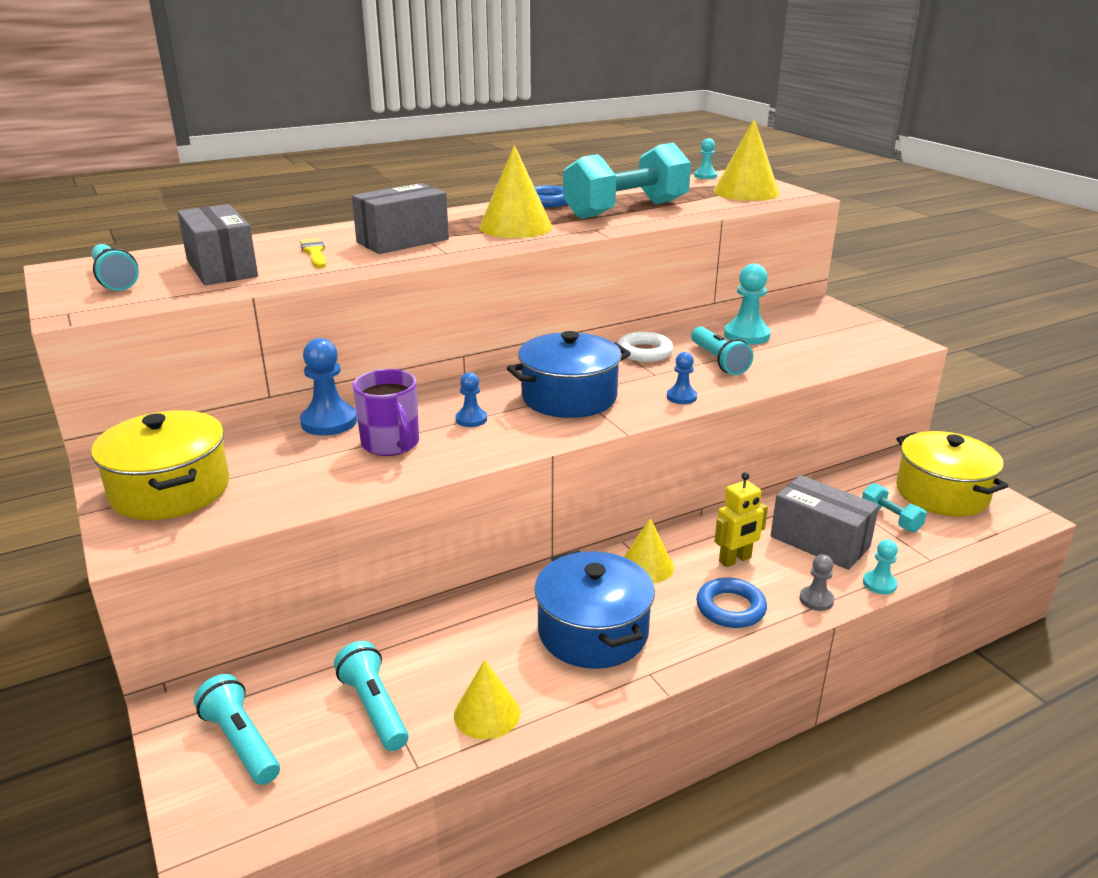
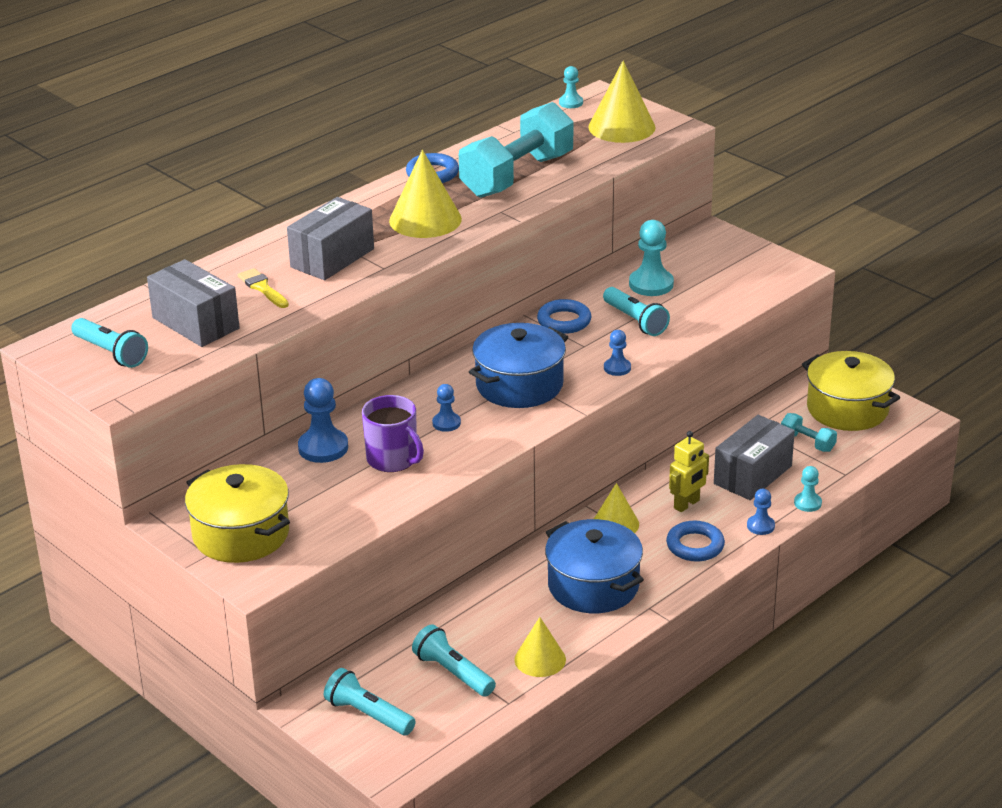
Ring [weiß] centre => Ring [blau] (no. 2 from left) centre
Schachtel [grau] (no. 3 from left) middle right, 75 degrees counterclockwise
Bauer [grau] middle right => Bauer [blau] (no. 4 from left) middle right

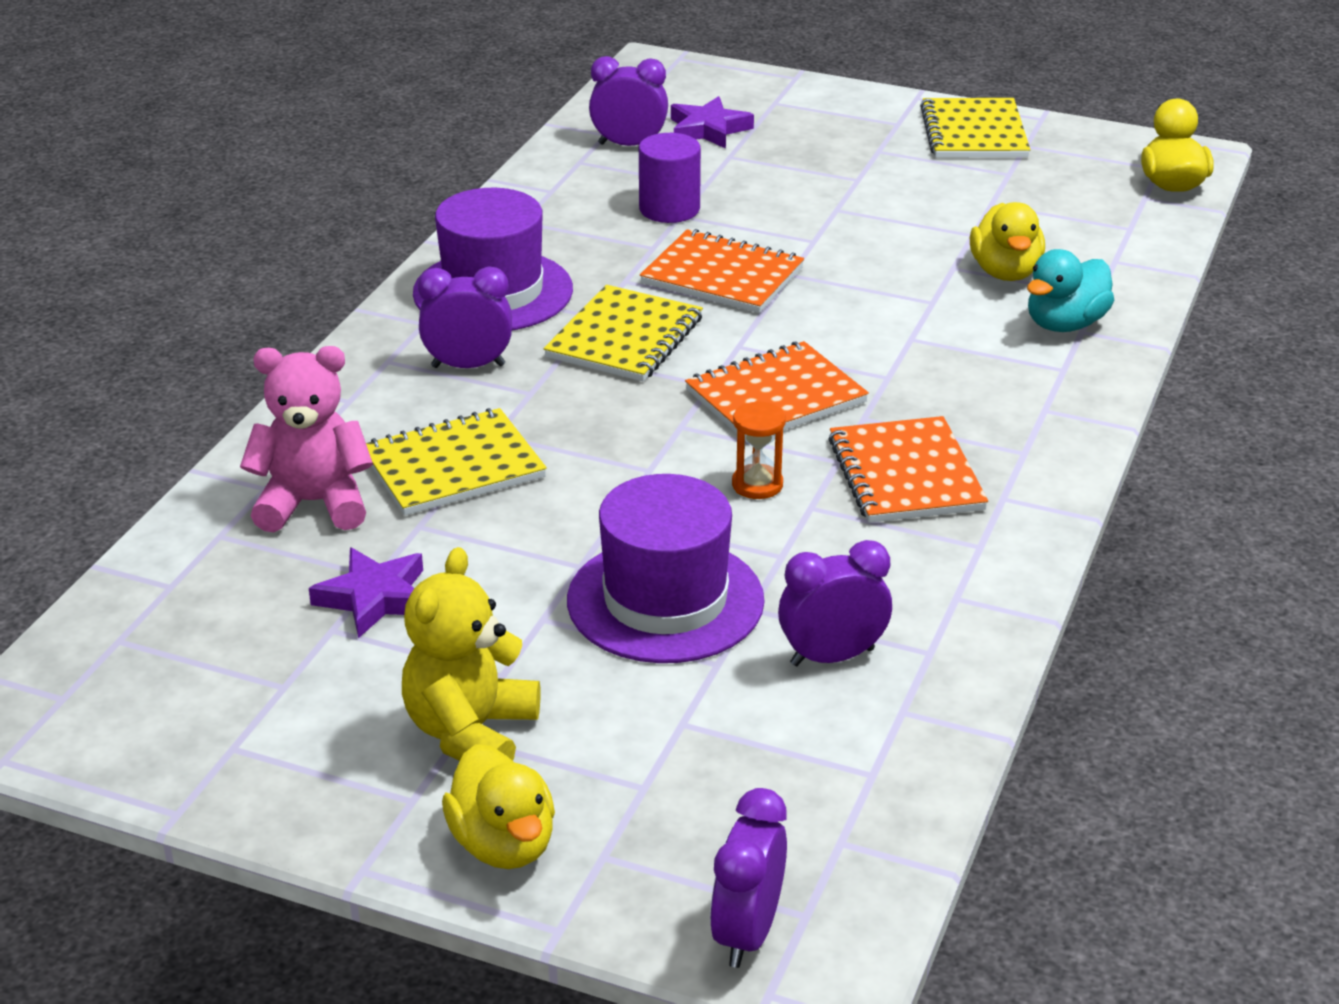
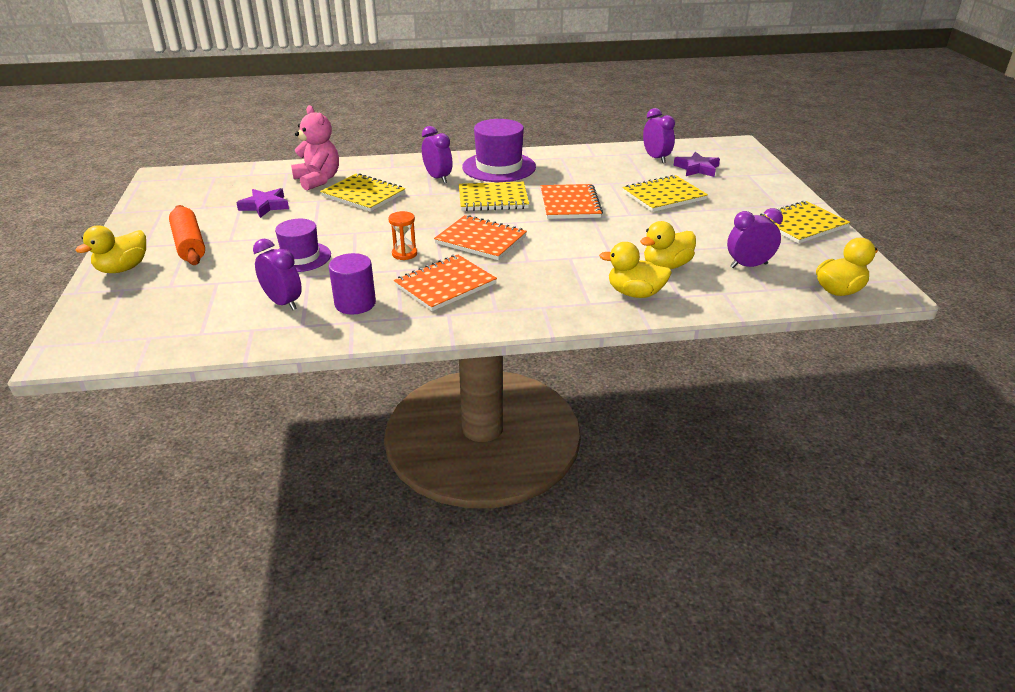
Vollzylinder [lila] top centre => Vollzylinder [lila] centre, relocated
Ente [türkis] top right => Ente [gelb] (no. 2 from left) centre
Hut [lila] (no. 2 from left in the first image) centre => Hut [lila] (no. 1 from left) middle left, x0.65
Teddybär [gelb] centre => Nudelholz [orange] middle left
Wecker [lila] (no. 3 from left in the first image) bottom centre => Wecker [lila] (no. 4 from left) middle right, relocated
nothing => Notizbuch [gelb] (no. 3 from left) top centre

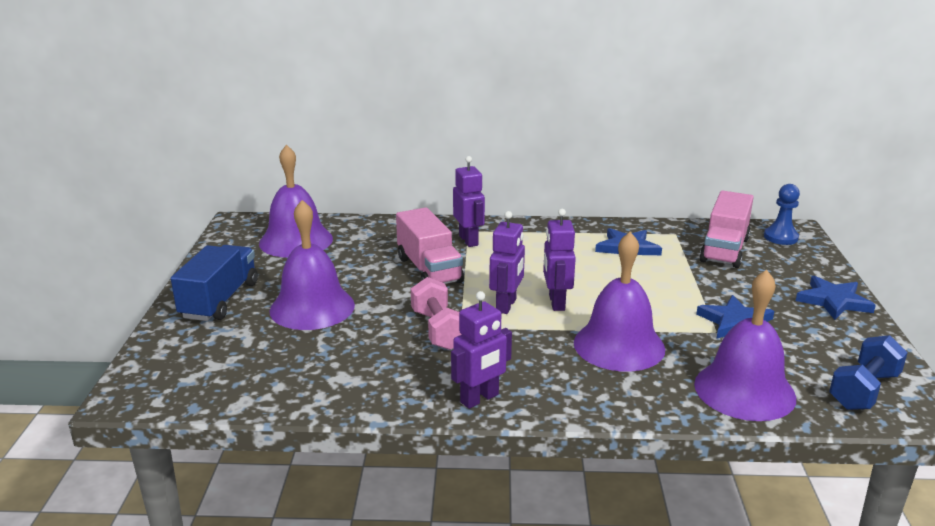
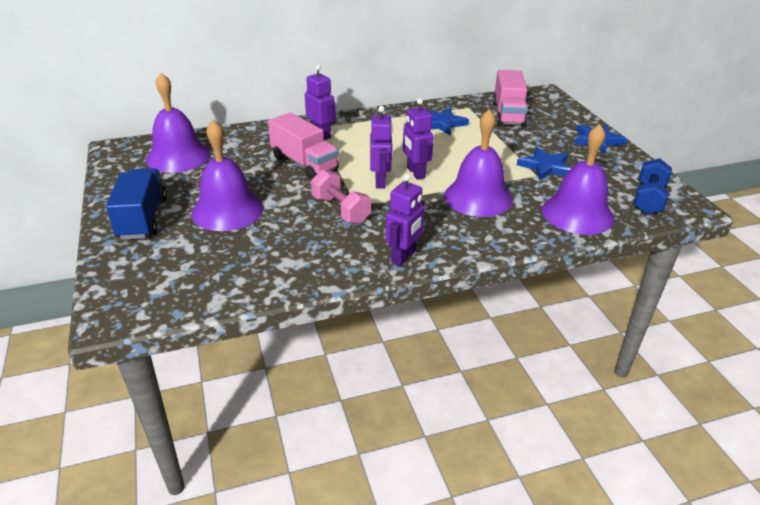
Bauer [blau] middle right => nothing

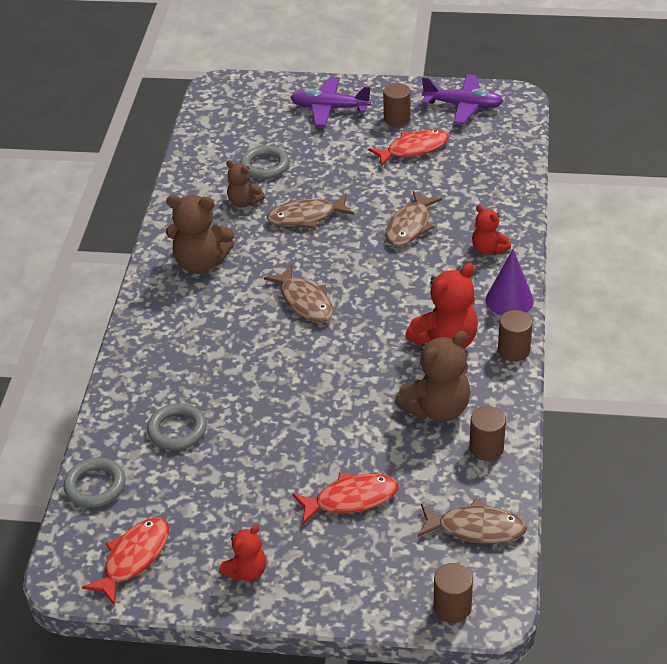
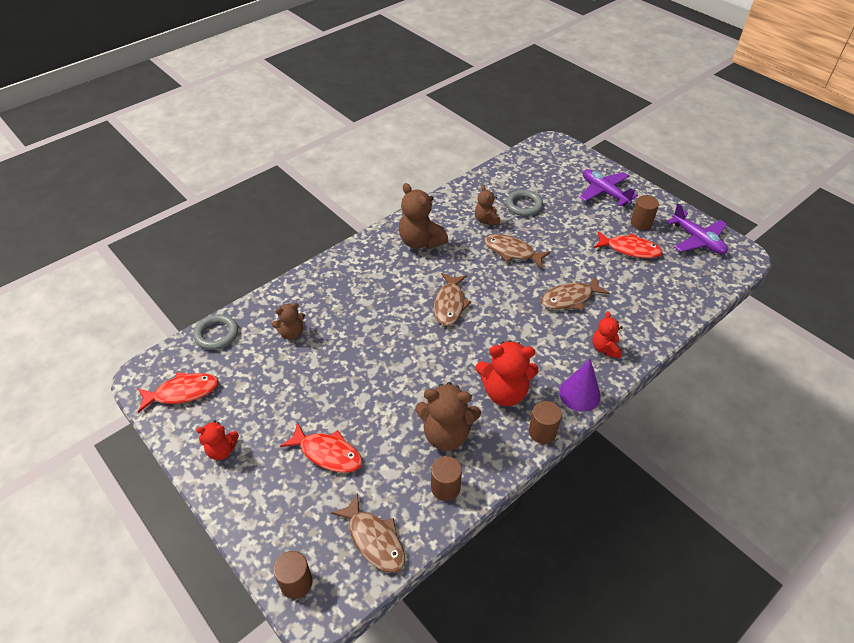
Ring [grau] (no. 2 from left) middle left => Teddybär [braun] (no. 1 from left) centre

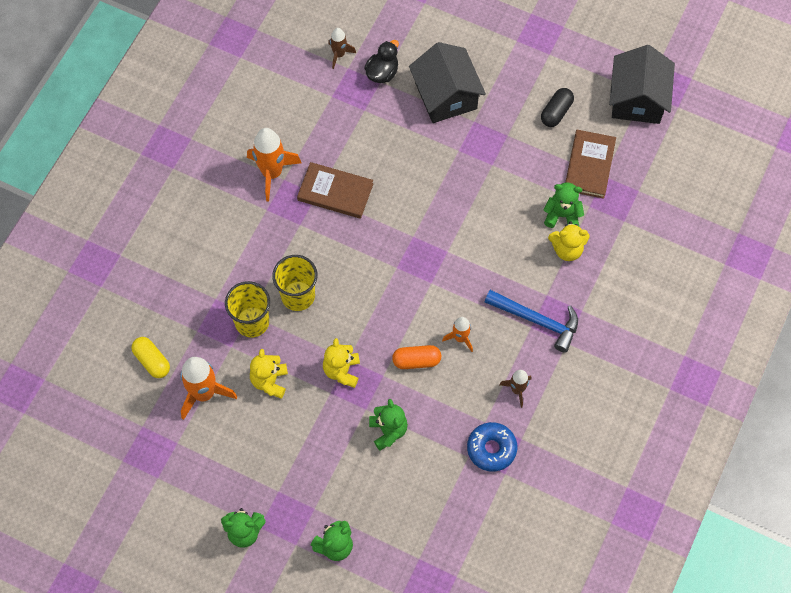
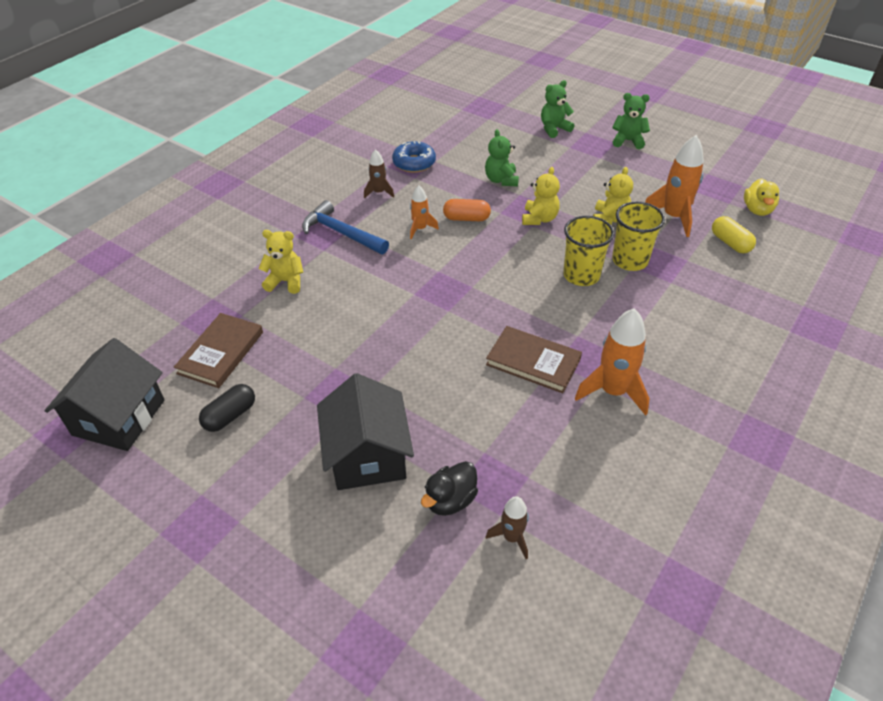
Teddybär [grün] (no. 4 from left) middle right => nothing
nothing => Ente [gelb] top right

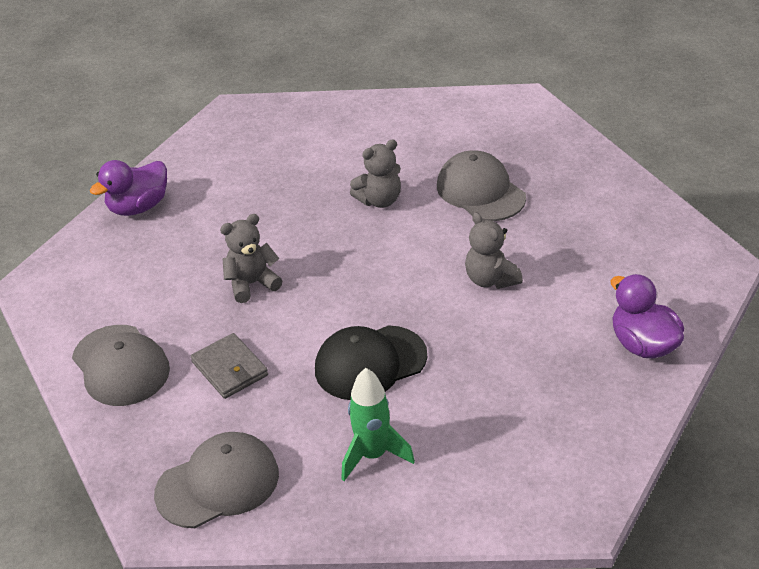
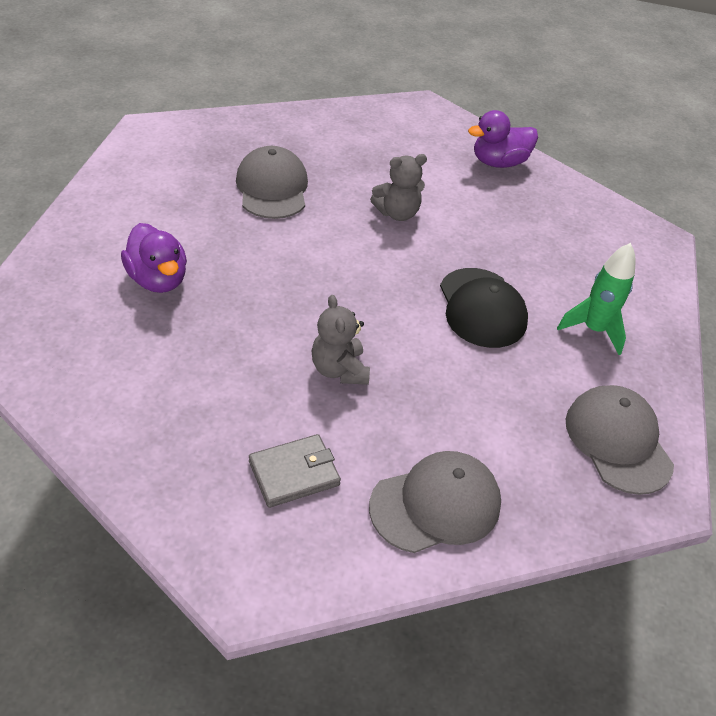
Teddybär [grau] (no. 2 from left) top centre => nothing
Kappe [grau] (no. 3 from left in the first image) top centre => Kappe [grau] (no. 1 from left) top centre, 105 degrees clockwise
Ente [lila] (no. 1 from left) top left => Ente [lila] (no. 1 from left) middle left, relocated
Geldbörse [grau] middle left => Geldbörse [grau] centre, relocated

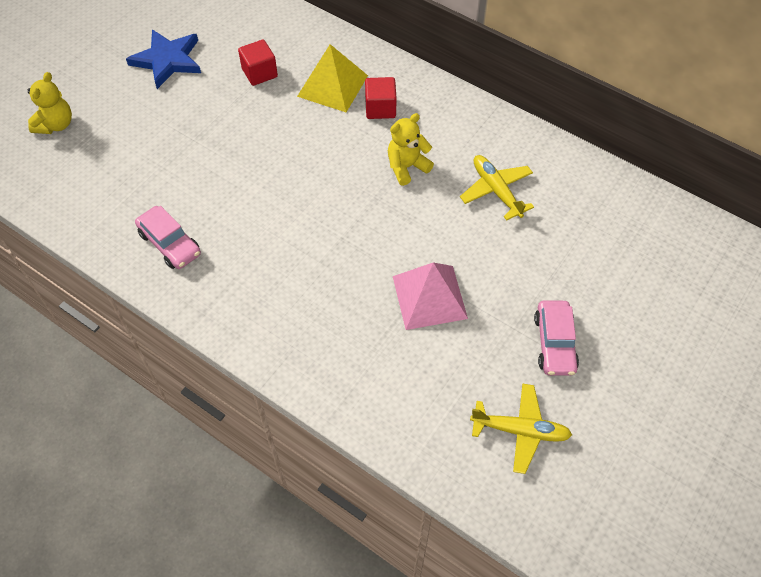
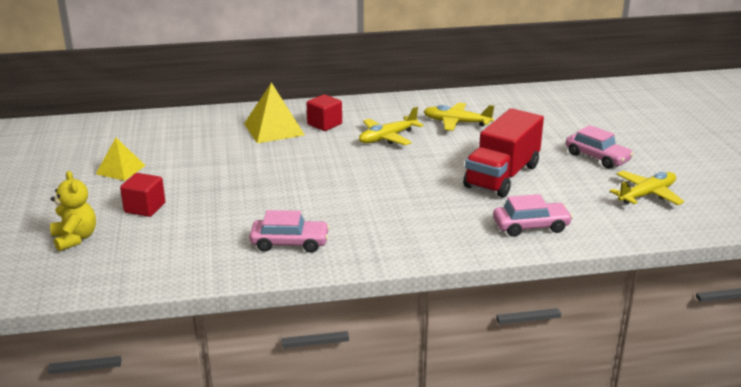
Stern [blau] top left => Pyramide [gelb] (no. 1 from left) middle left
Kubus [rot] (no. 1 from left) top centre => Kubus [rot] (no. 1 from left) middle left, relocated
Teddybär [gelb] (no. 2 from left) top centre => Flugzeug [gelb] (no. 1 from left) top centre
Pyramide [rosa] centre => Lastwagen [rot] middle right
nothing => Auto [rosa] (no. 2 from left) middle right

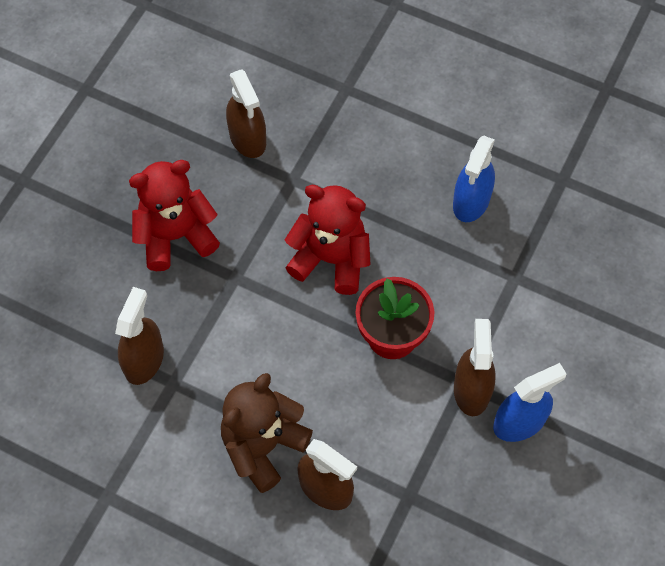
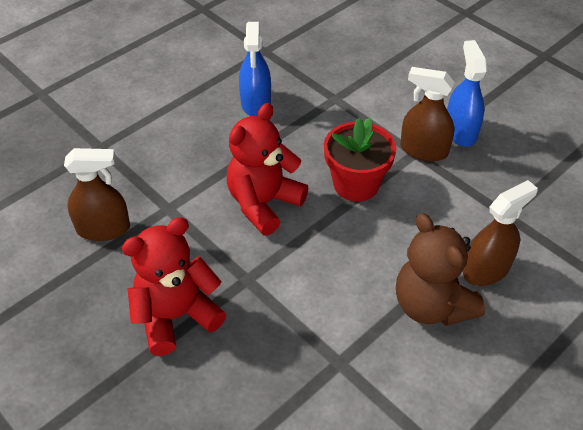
Sprühflasche [blau] (no. 1 from left) top right => Sprühflasche [blau] (no. 1 from left) top centre, 45 degrees clockwise
Teddybär [rot] (no. 1 from left) middle left, 60 degrees clockwise
Sprühflasche [braun] (no. 1 from left) middle left => nothing

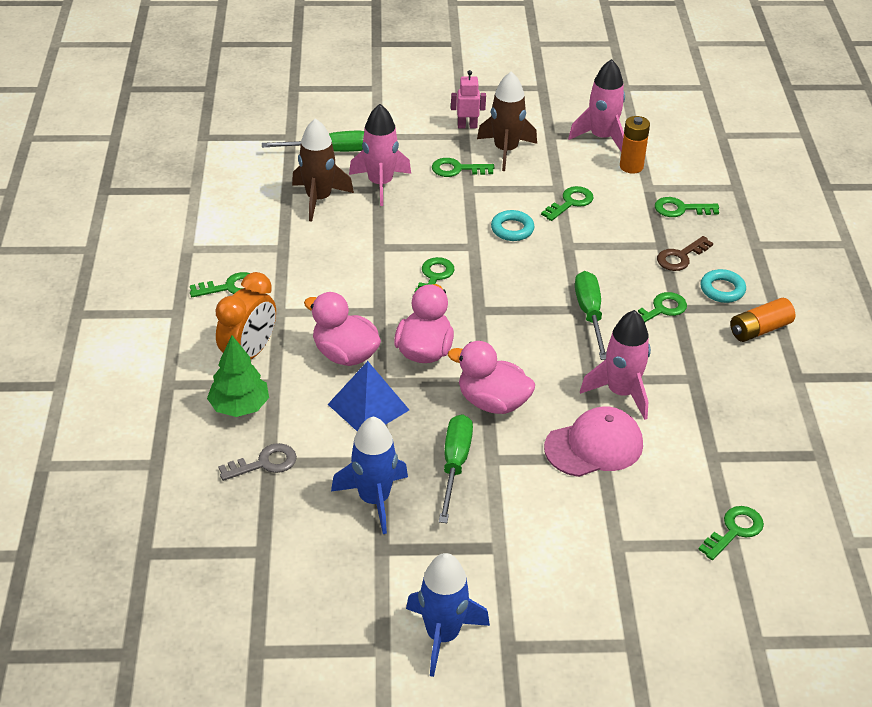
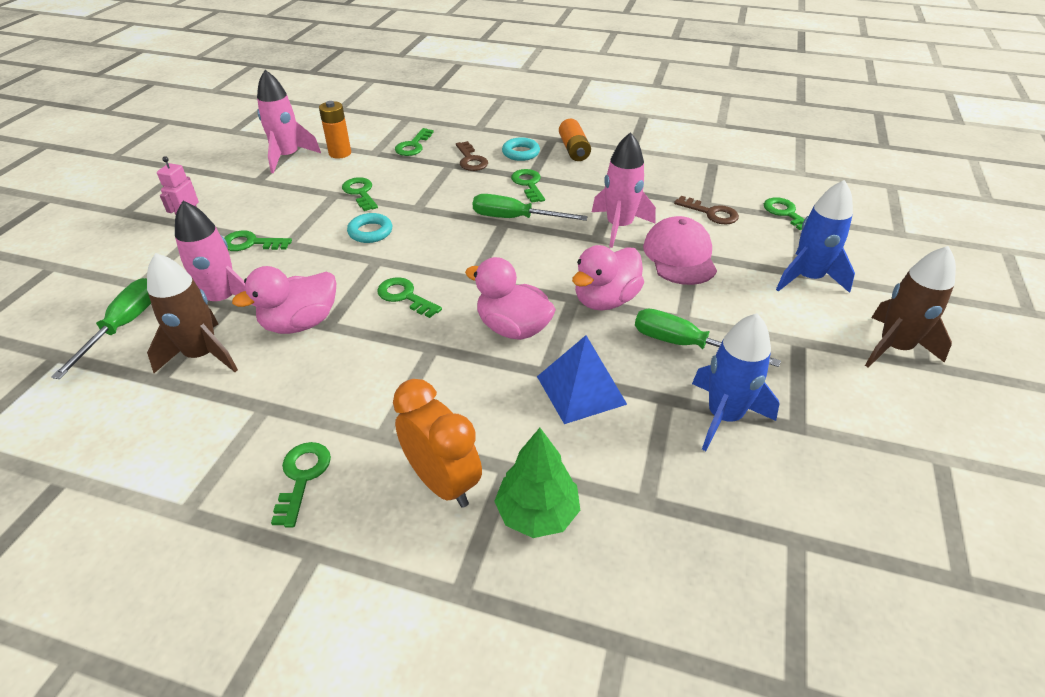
Rakete [braun] (no. 2 from left) top centre => Rakete [braun] (no. 2 from left) middle right, relocated
Schlüssel [grün] (no. 3 from left in the first image) top centre => Schlüssel [grün] (no. 1 from left) middle left, 75 degrees clockwise
Ente [rosa] (no. 1 from left) centre => Ente [rosa] (no. 1 from left) middle left, relocated
Schlüssel [grau] middle left => nothing
Rakete [blau] (no. 2 from left) bottom centre => Rakete [blau] (no. 2 from left) middle right, relocated
nothing => Schlüssel [braun] (no. 2 from left) top right

